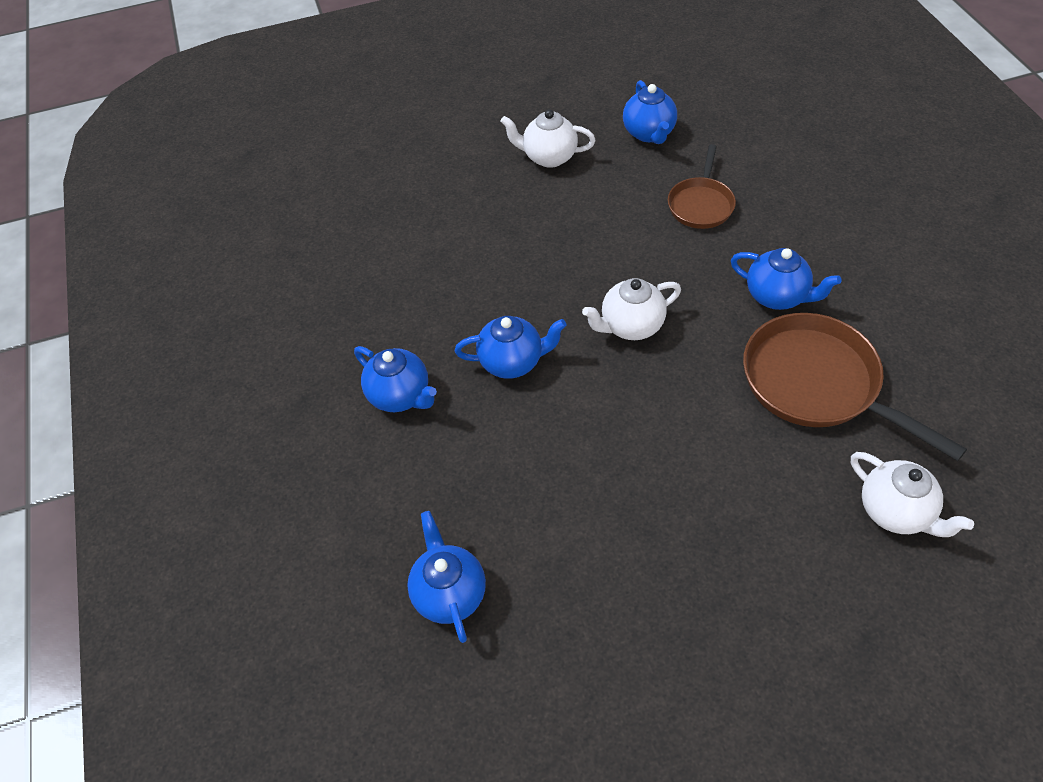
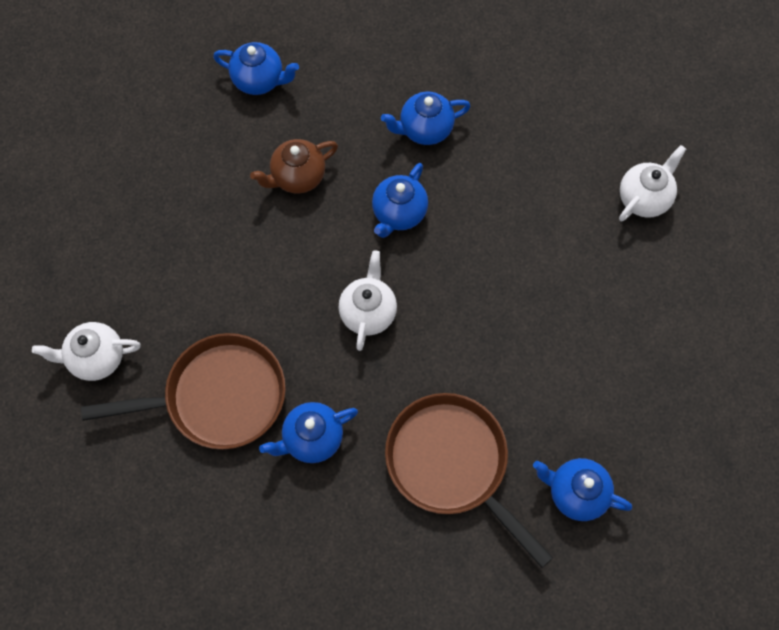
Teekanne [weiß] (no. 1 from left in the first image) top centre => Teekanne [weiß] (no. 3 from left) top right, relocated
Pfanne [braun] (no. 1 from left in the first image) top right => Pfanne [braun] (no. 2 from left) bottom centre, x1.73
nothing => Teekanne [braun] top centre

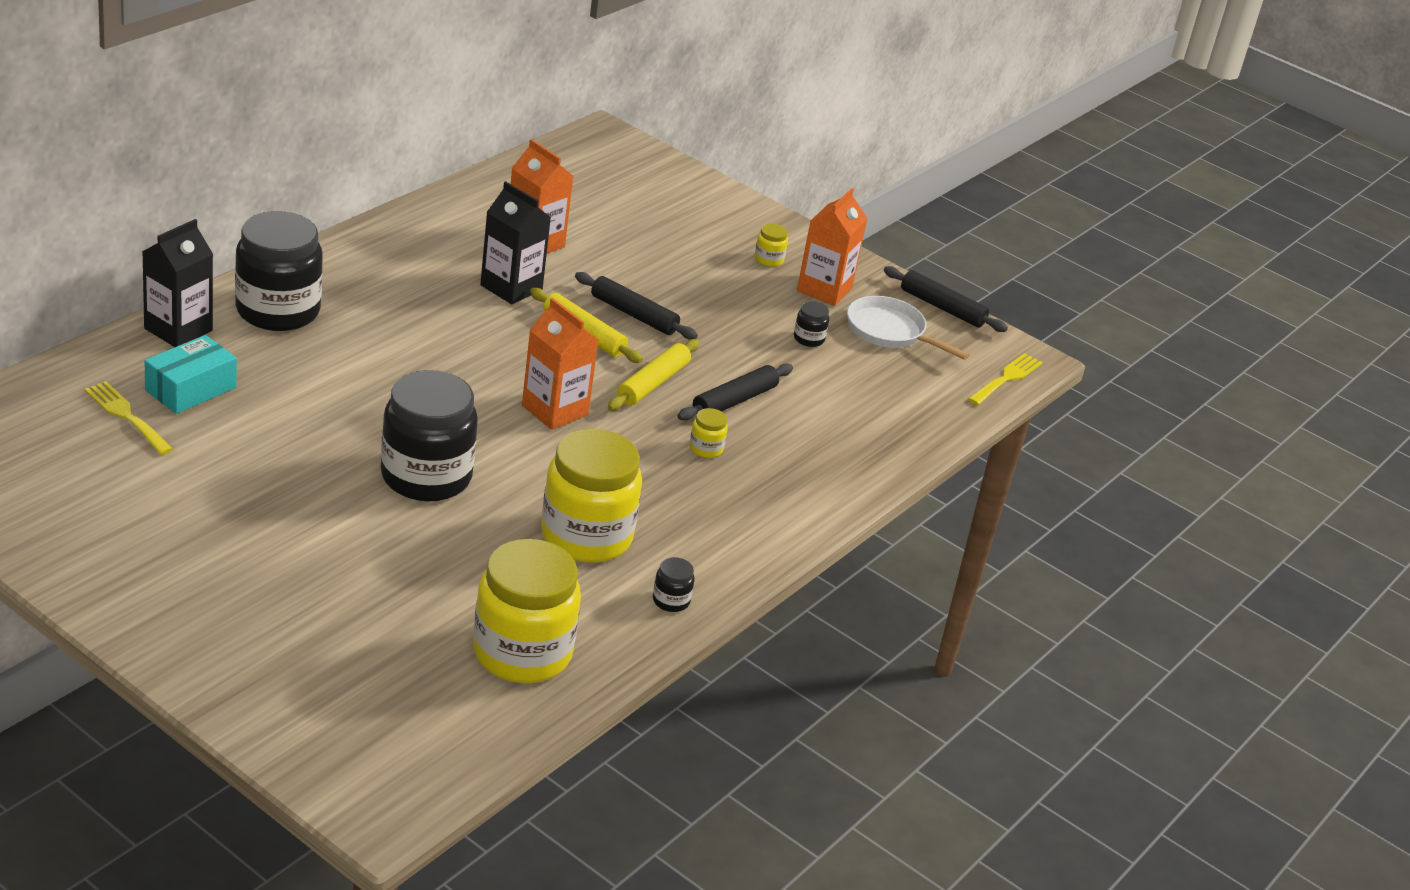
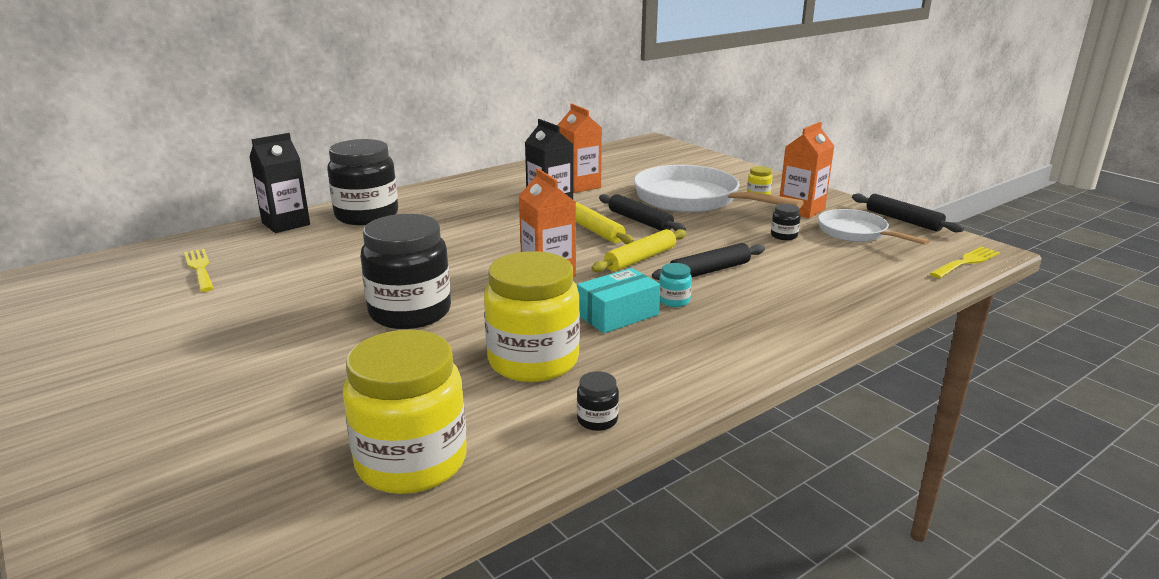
Schachtel [türkis] middle left => Schachtel [türkis] centre, relocated
Einmachglas [gelb] (no. 3 from left) centre => Einmachglas [türkis] centre
nothing => Pfanne [weiß] (no. 1 from left) top centre

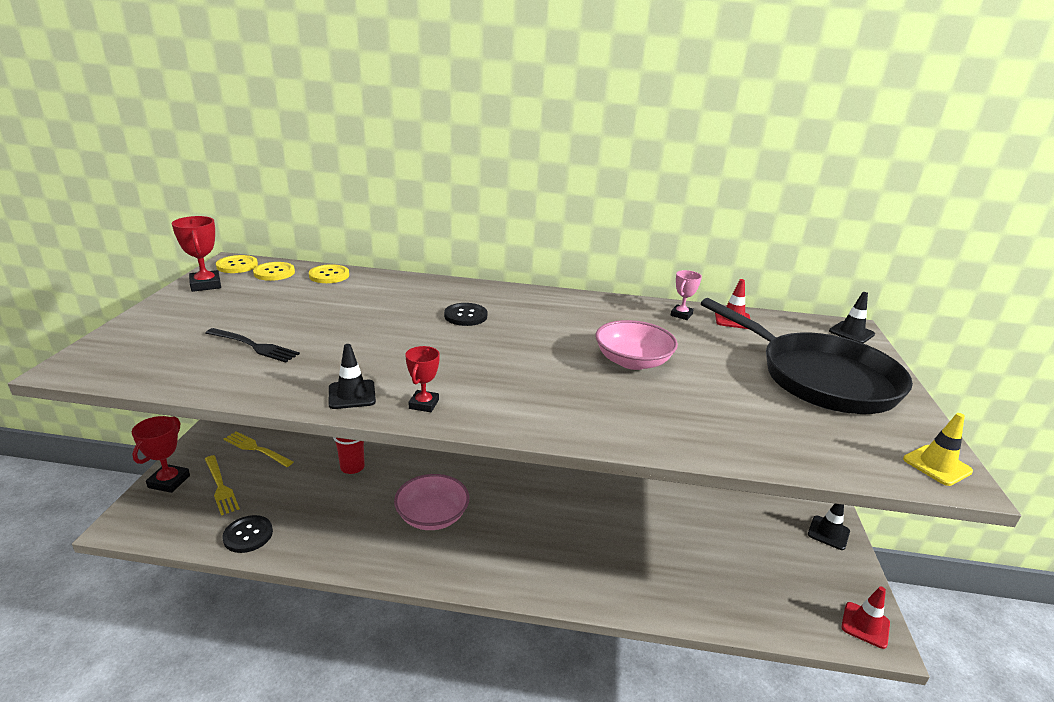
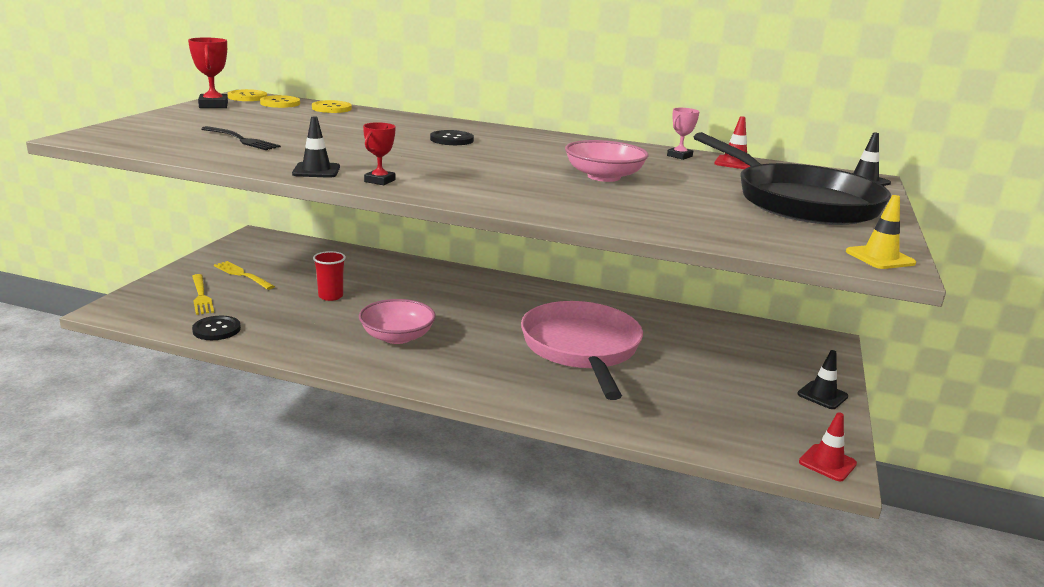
Pokal [rot] (no. 1 from left) middle left => nothing
nothing => Pfanne [rosa] centre

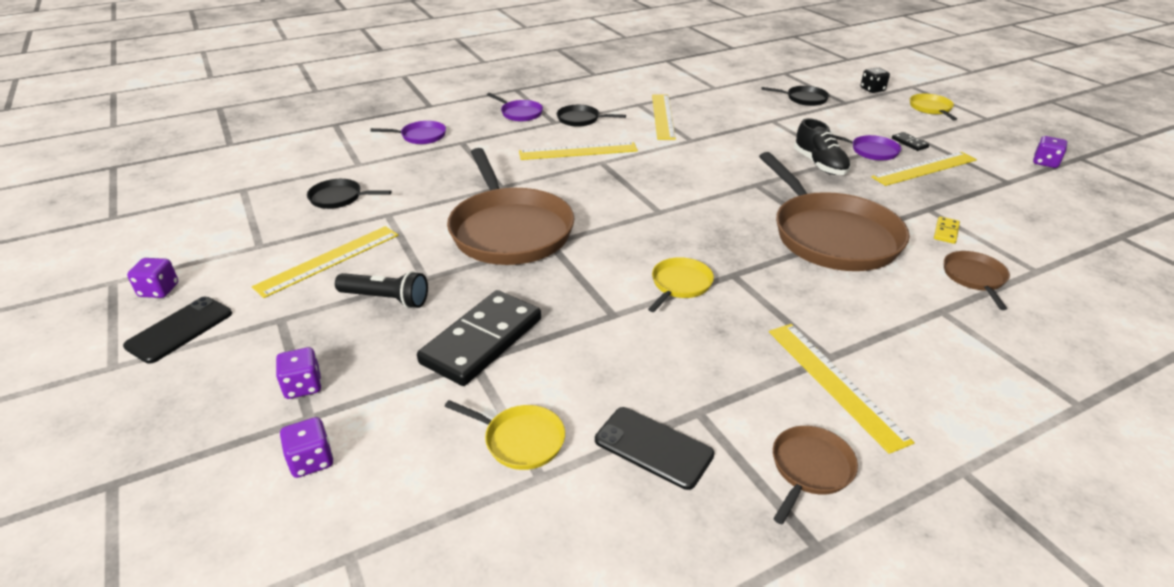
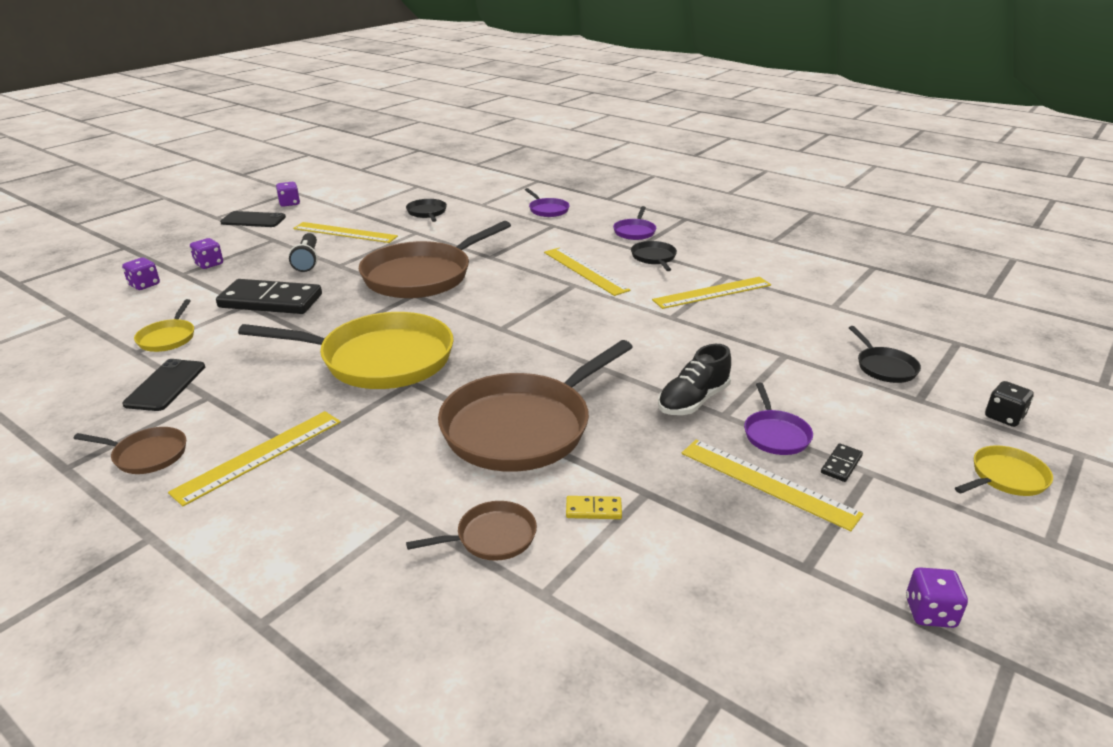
Pfanne [gelb] (no. 2 from left) centre => Pfanne [gelb] (no. 2 from left) middle left, x2.24

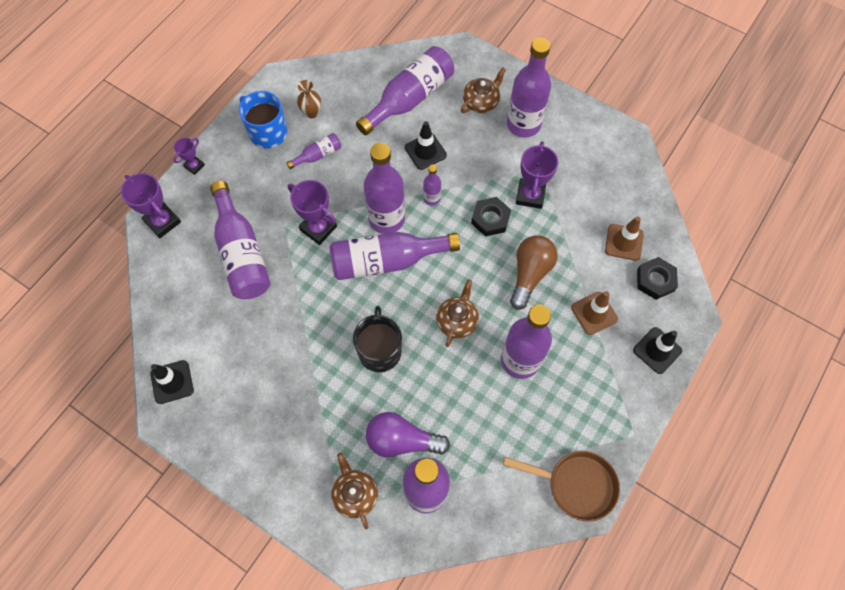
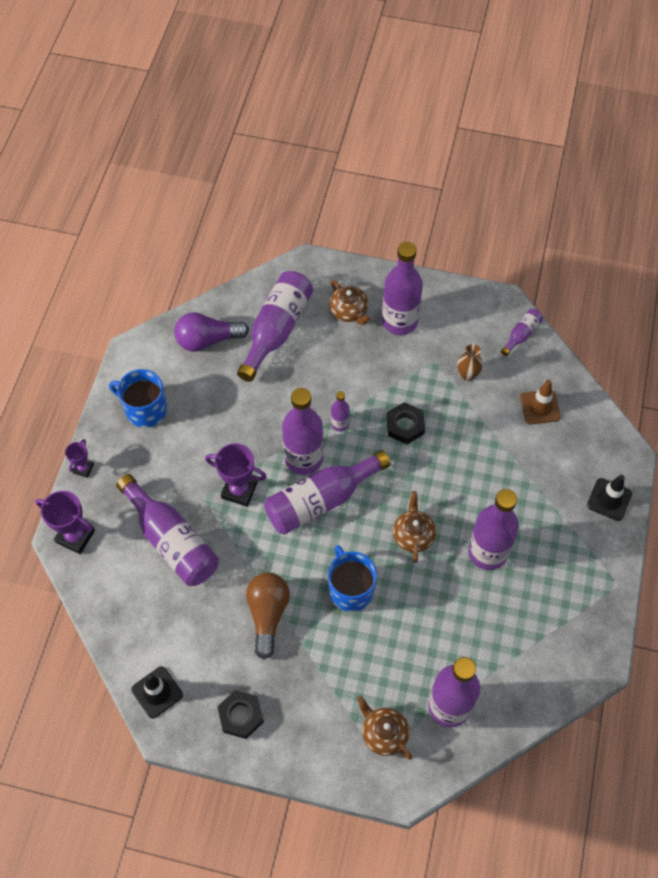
Teekanne [braun] (no. 3 from left in the first image) top centre => Teekanne [braun] (no. 1 from left) centre, 120 degrees clockwise
Vase [braun] top centre => Vase [braun] middle right, relocated
Leitkegel [schwarz] (no. 2 from left) top centre => nothing
Flasche [lila] (no. 2 from left in the first image) top centre => Flasche [lila] (no. 9 from left) middle right, relocated
Pokal [lila] (no. 4 from left) top centre => nothing
Glühbirne [braun] centre => Glühbirne [braun] bottom centre, relocated
Sechskantmutter [schwarz] (no. 2 from left in the first image) middle right => Sechskantmutter [schwarz] (no. 1 from left) bottom centre, relocated
Leitkegel [braun] (no. 1 from left) middle right => nothing
Tasse [schwarz] centre => Tasse [blau] (no. 2 from left) centre
Glühbirne [lila] bottom centre => Glühbirne [lila] middle left, relocated
Pfanne [braun] bottom centre => nothing

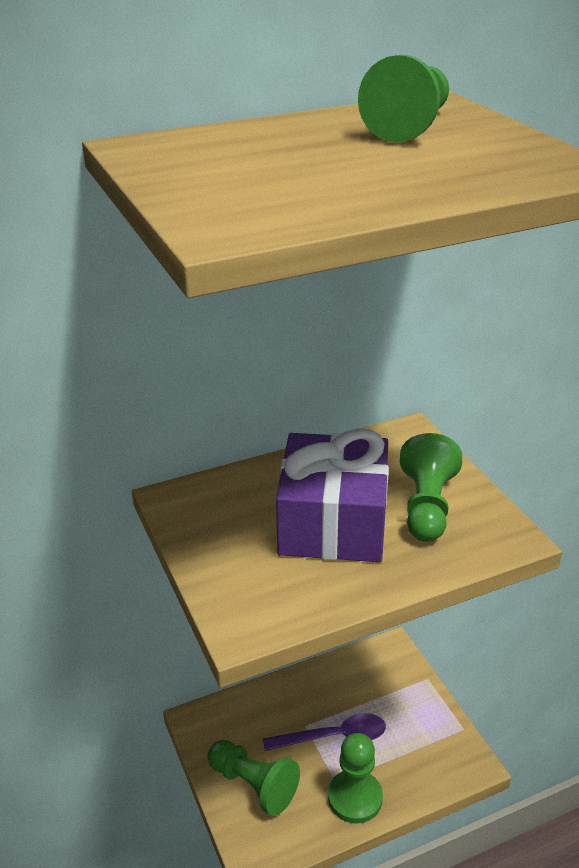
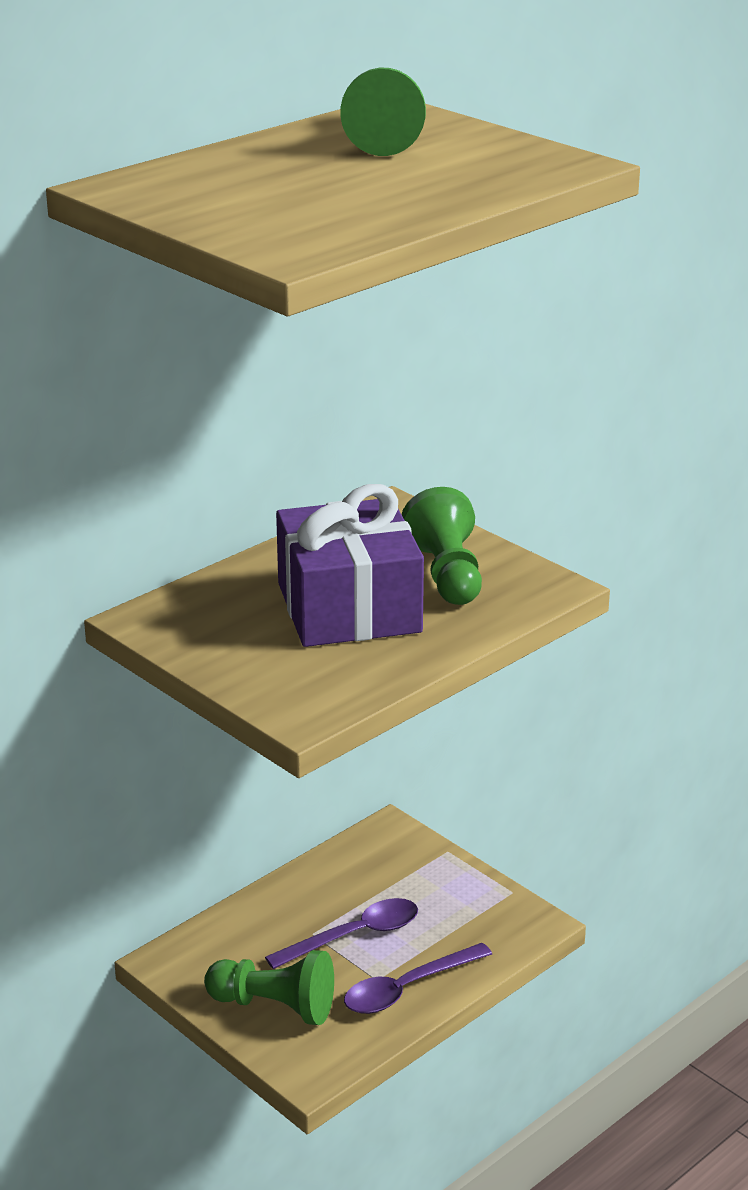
Bauer [grün] (no. 2 from left) bottom centre => Löffel [lila] (no. 2 from left) bottom centre

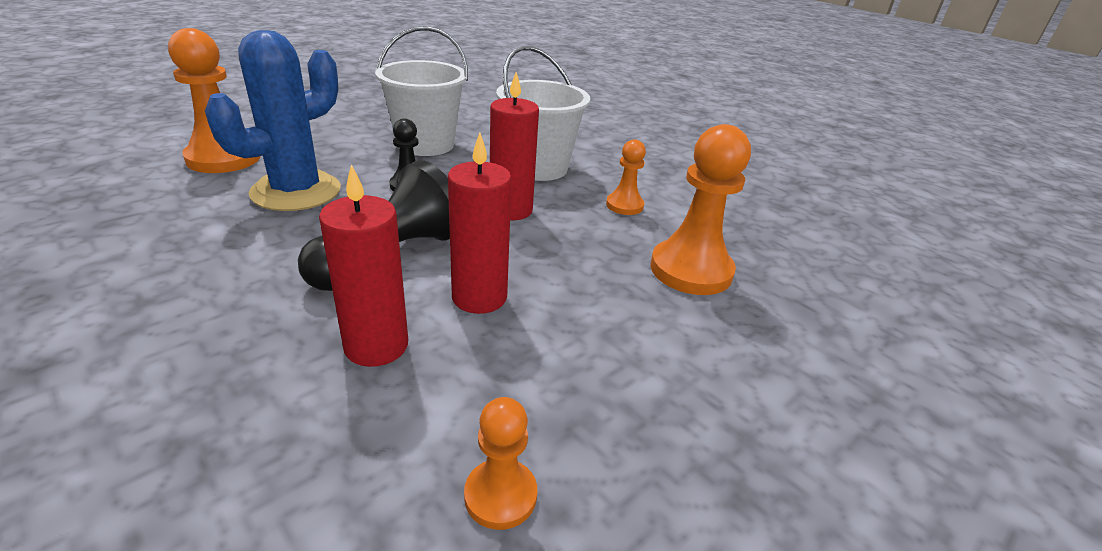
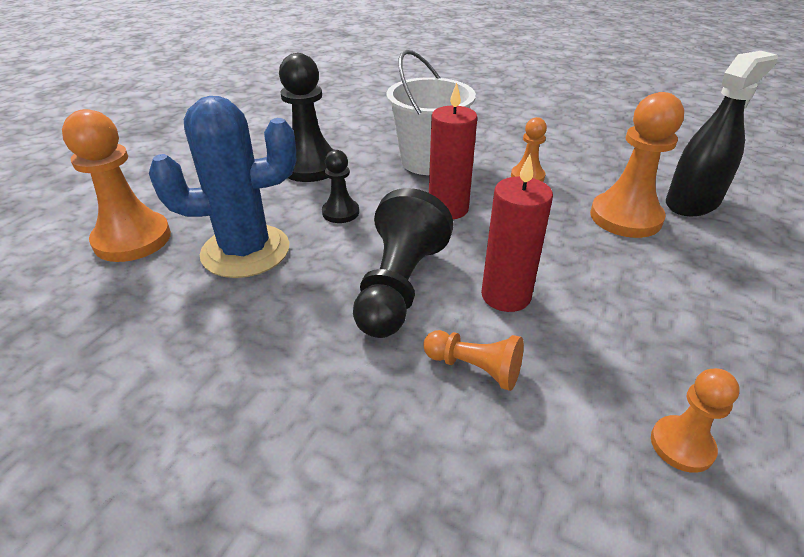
Eimer [weiß] (no. 1 from left) top centre => Bauer [schwarz] (no. 1 from left) top centre
Kaktus [blau] top left => Kaktus [blau] middle left, 60 degrees clockwise
Kerze [rot] (no. 1 from left) middle left => Bauer [orange] (no. 2 from left) centre
nothing => Sprühflasche [schwarz] top right

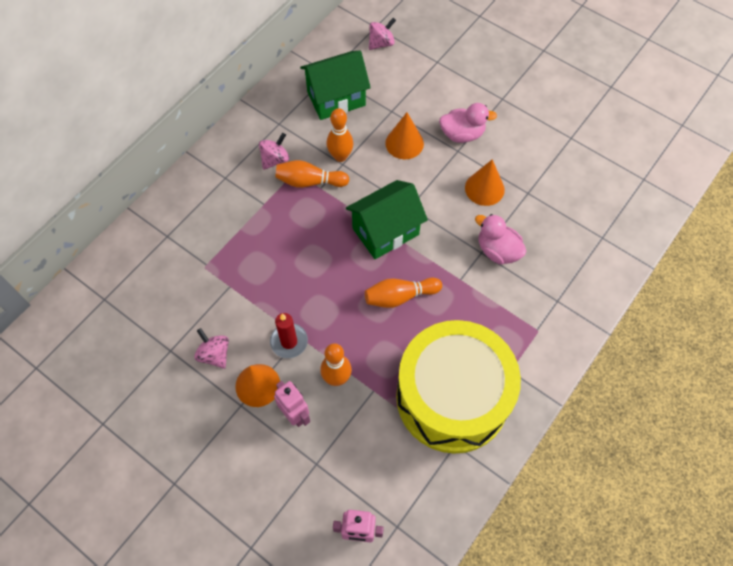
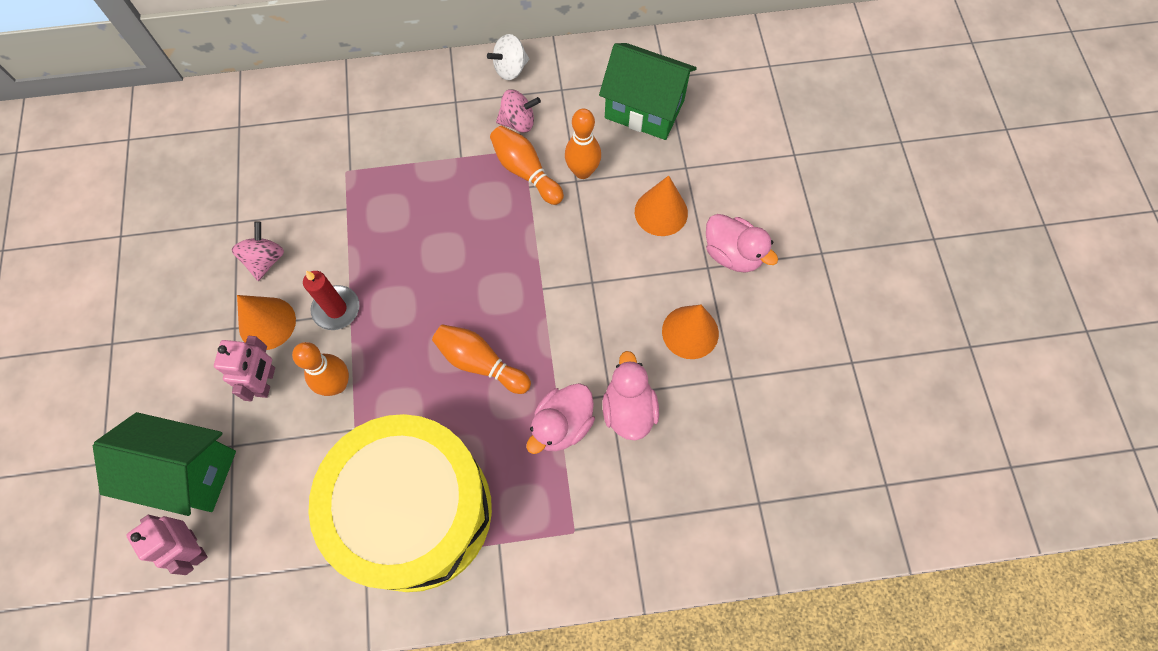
Kreisel [rosa] (no. 3 from left) top centre => nothing
Haus [grün] (no. 2 from left in the first image) centre => Haus [grün] (no. 1 from left) bottom left, relocated
nothing => Kreisel [weiß] top centre
nothing => Ente [rosa] (no. 1 from left) centre

